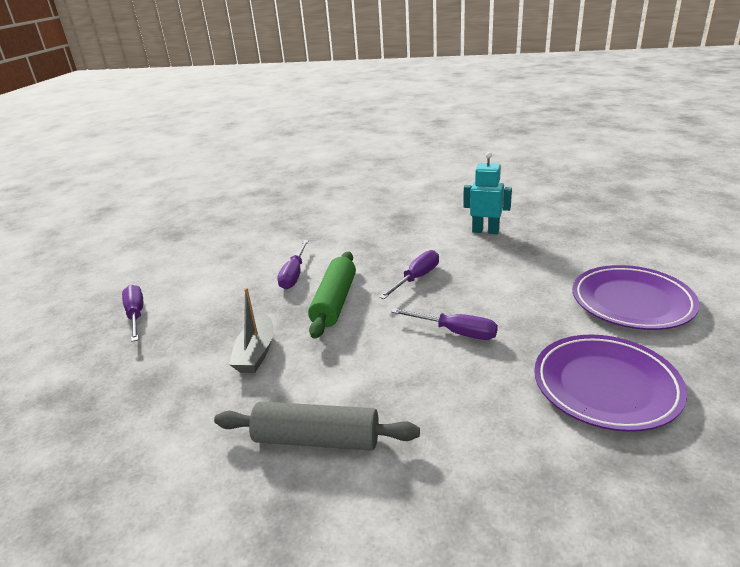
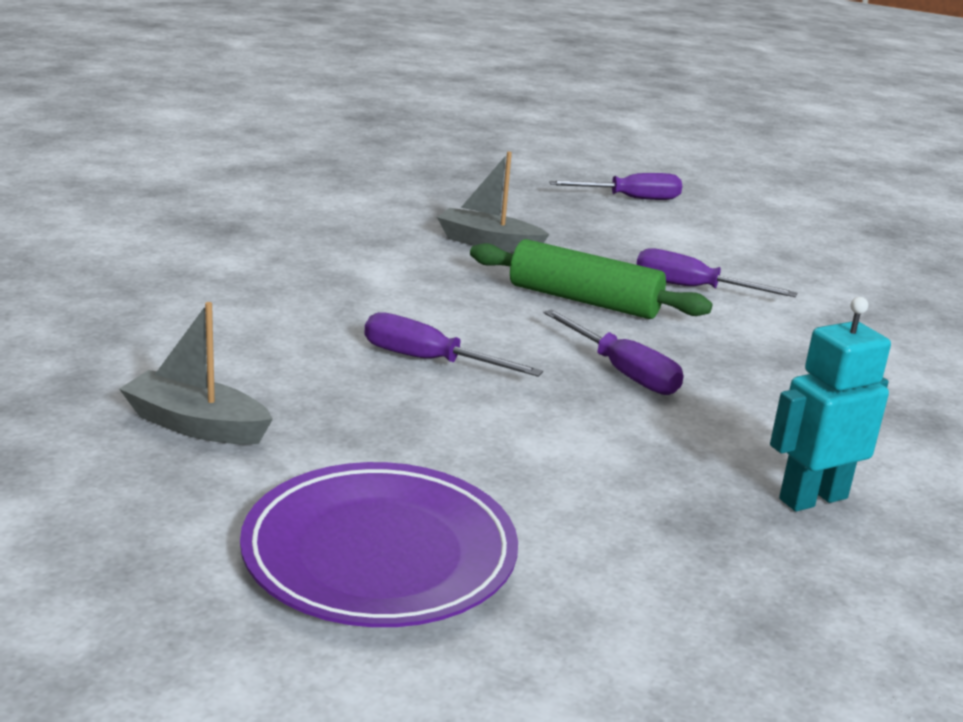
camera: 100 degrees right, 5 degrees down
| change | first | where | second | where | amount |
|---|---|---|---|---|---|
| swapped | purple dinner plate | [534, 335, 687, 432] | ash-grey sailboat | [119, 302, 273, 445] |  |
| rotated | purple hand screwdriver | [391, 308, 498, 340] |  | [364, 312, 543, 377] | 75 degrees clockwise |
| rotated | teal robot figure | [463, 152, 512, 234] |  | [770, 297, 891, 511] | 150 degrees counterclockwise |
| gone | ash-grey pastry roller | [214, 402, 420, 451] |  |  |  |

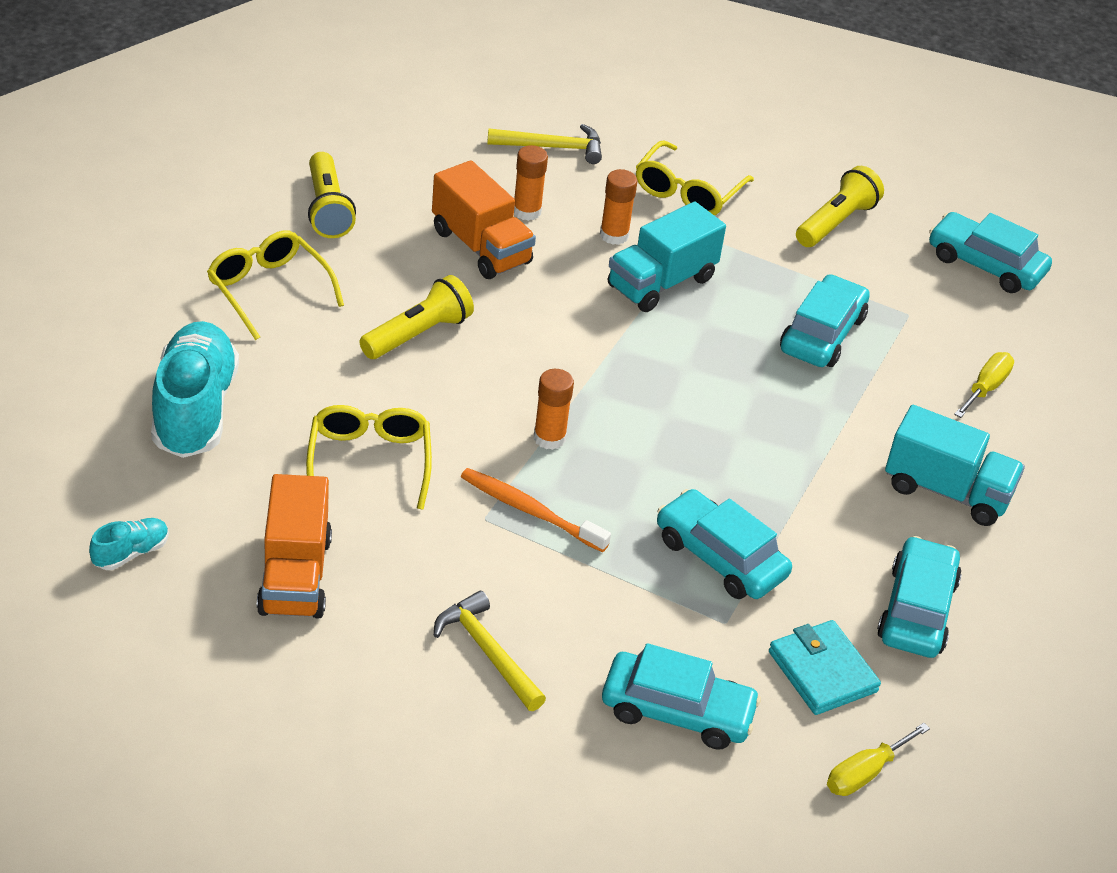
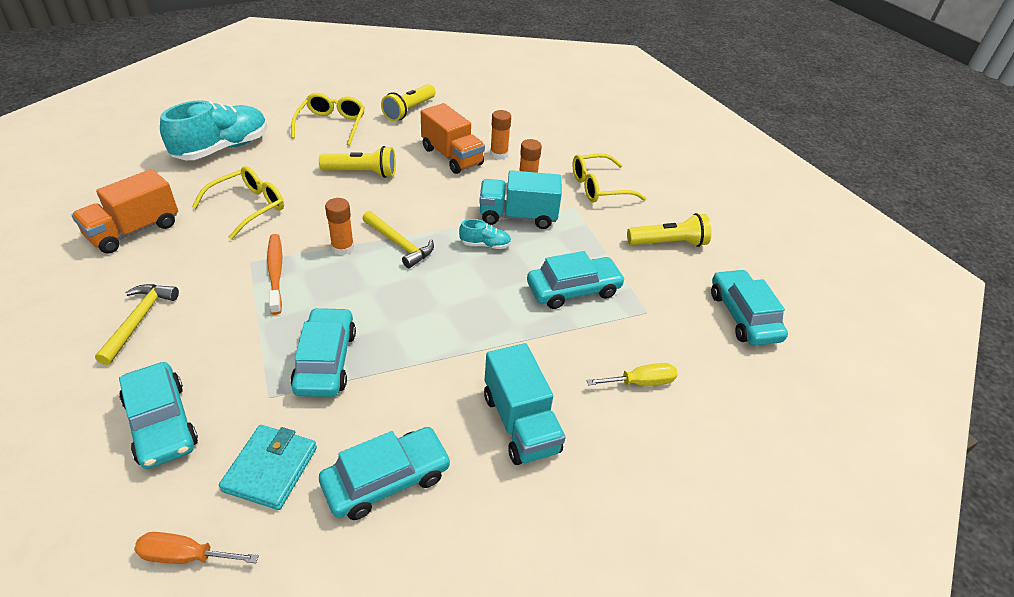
camera: 45 degrees right, 0 degrees up
| change | first | where | second | where | amount |
|---|---|---|---|---|---|
| repainted | golden hand screwdriver | [827, 723, 930, 796] | orange-coloured hand screwdriver | [134, 532, 259, 564] |  |
| shifted | golden carpenter's hammer | [487, 124, 602, 164] |  | [362, 211, 434, 268] |  |
| rotated | orange-coloured truck | [432, 160, 536, 279] |  | [421, 103, 485, 174] | 45 degrees counterclockwise |
| shifted | teal shoe | [89, 518, 169, 570] |  | [459, 219, 511, 249] |  |

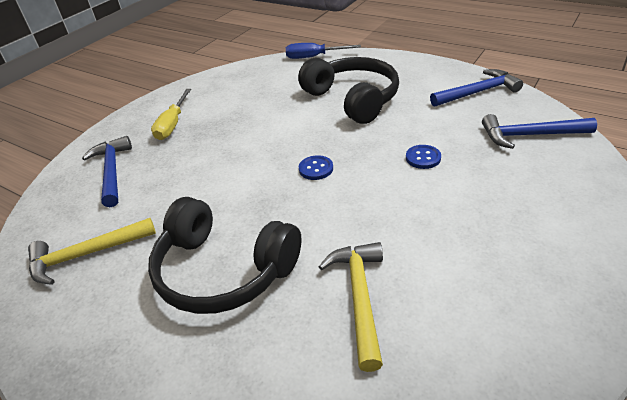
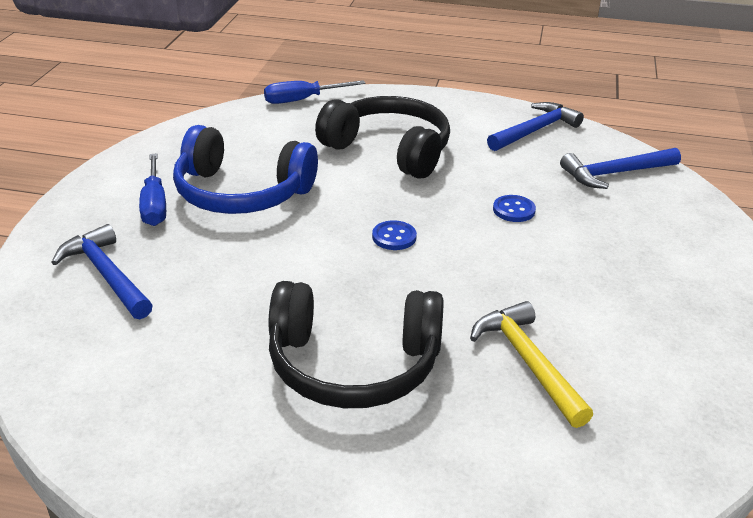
camera: 25 degrees left, 5 degrees down
| change | first | where | second | where | amount |
|---|---|---|---|---|---|
| repainted | golden hand screwdriver | [151, 89, 191, 140] | blue hand screwdriver | [139, 154, 166, 226] |  |
| new |  |  | blue headset | [173, 125, 318, 214] |  |
| gone | golden carpenter's hammer | [28, 218, 156, 285] |  |  |  |

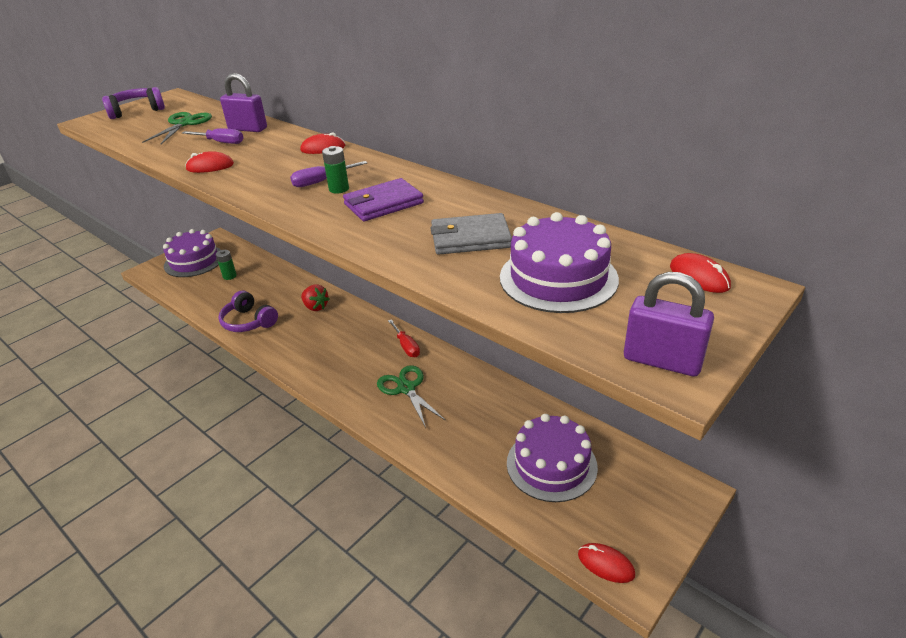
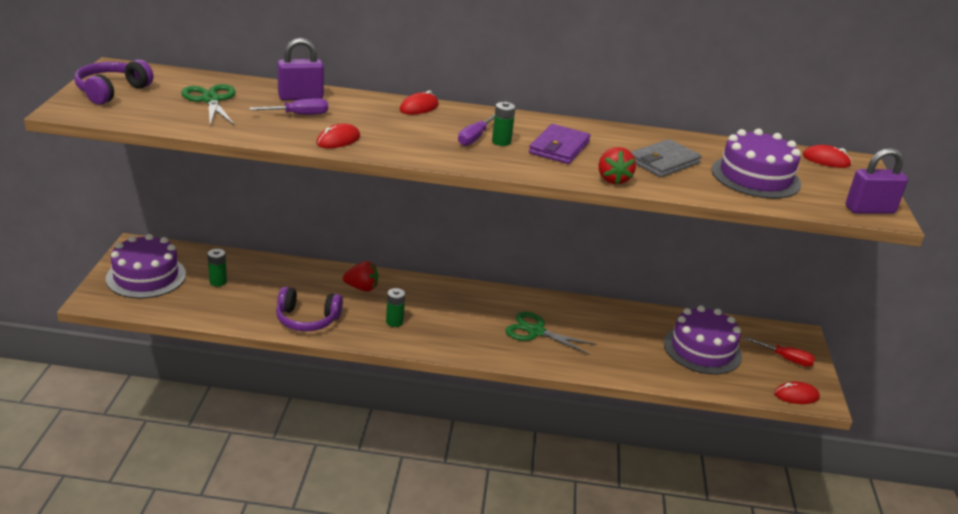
camera: 40 degrees left, 5 degrees down
| change | first | where | second | where | amount |
|---|---|---|---|---|---|
| new |  |  | green AA battery | [386, 288, 405, 327] |  |
| new |  |  | scarlet toy strawberry | [599, 147, 636, 185] |  |
| shifted | scarlet hand screwdriver | [388, 319, 420, 357] |  | [745, 337, 815, 367] |  |

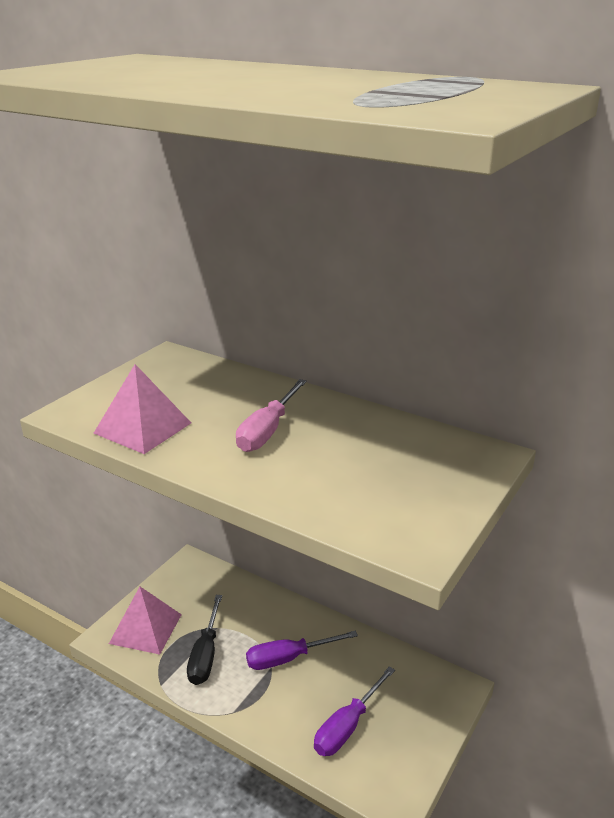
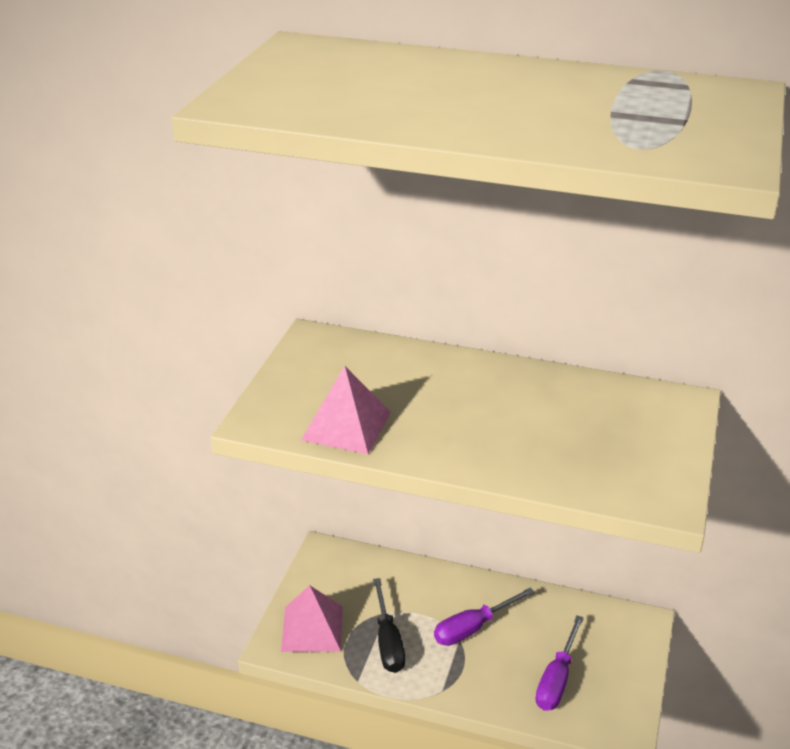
camera: 15 degrees left, 5 degrees up
| change | first | where | second | where | amount |
|---|---|---|---|---|---|
| gone | pink hand screwdriver | [236, 379, 307, 452] |  |  |  |

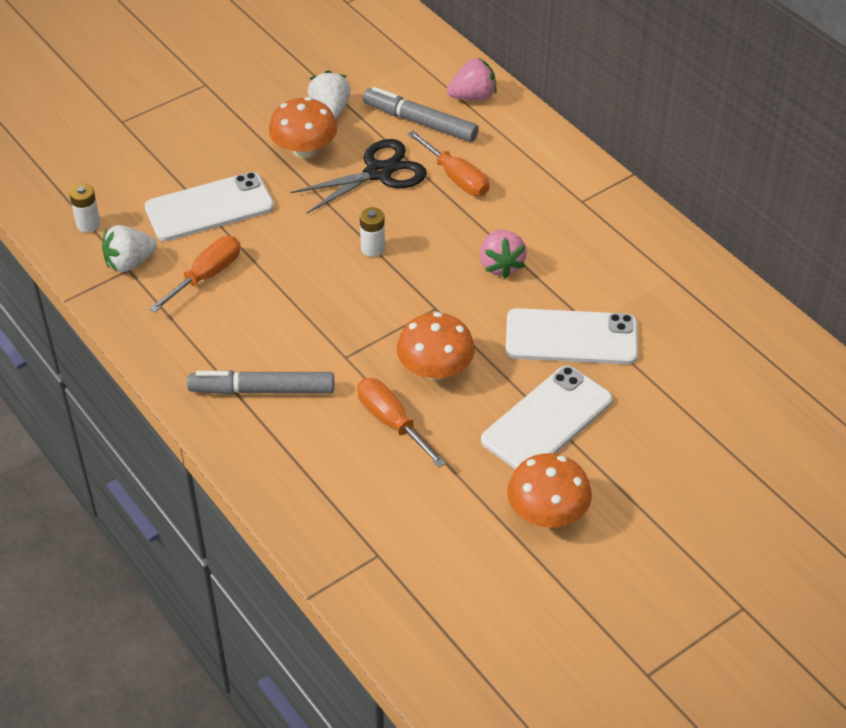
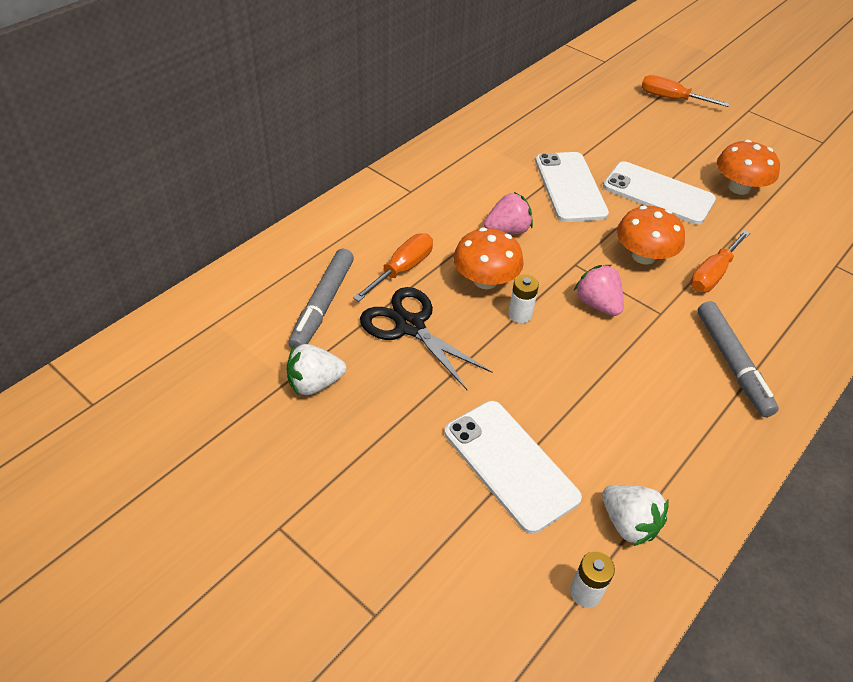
camera: 105 degrees left, 0 degrees up
| change | first | where | second | where | amount |
|---|---|---|---|---|---|
| shifted | orange-coloured toadstool | [269, 97, 337, 158] |  | [453, 227, 524, 289] |  |
| shifted | pink toy strawberry | [447, 57, 497, 100] |  | [574, 265, 624, 316] |  |
| shifted | orange-coloured hand screwdriver | [149, 236, 241, 313] |  | [641, 75, 729, 107] |  |

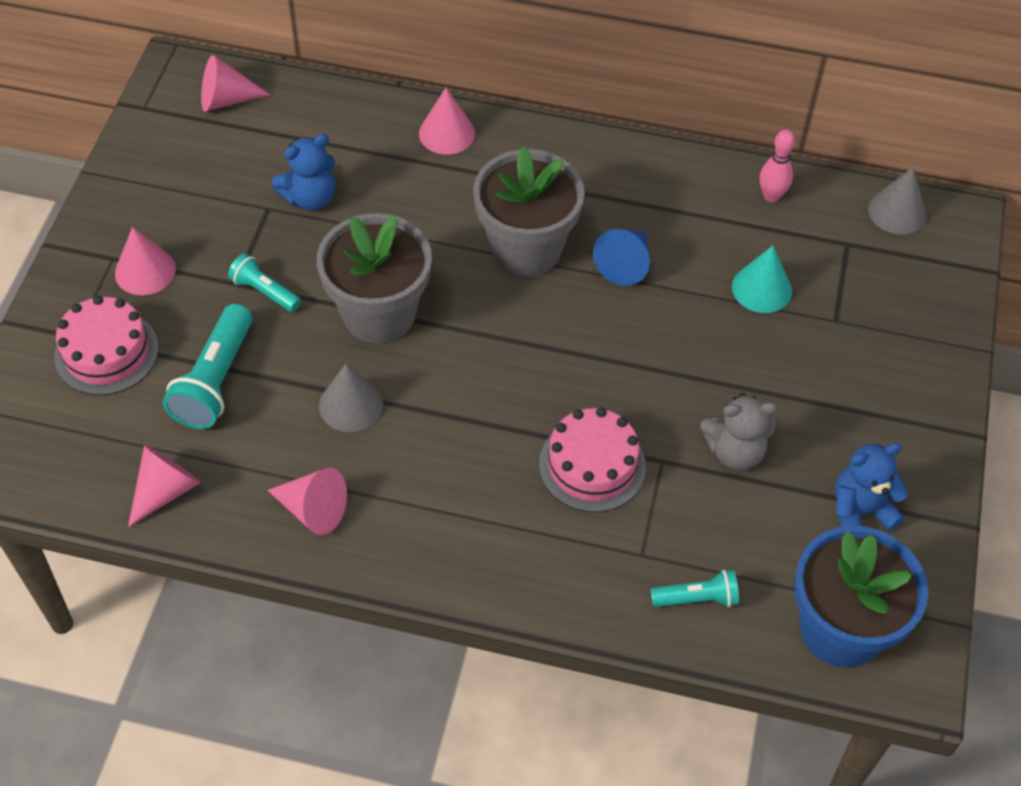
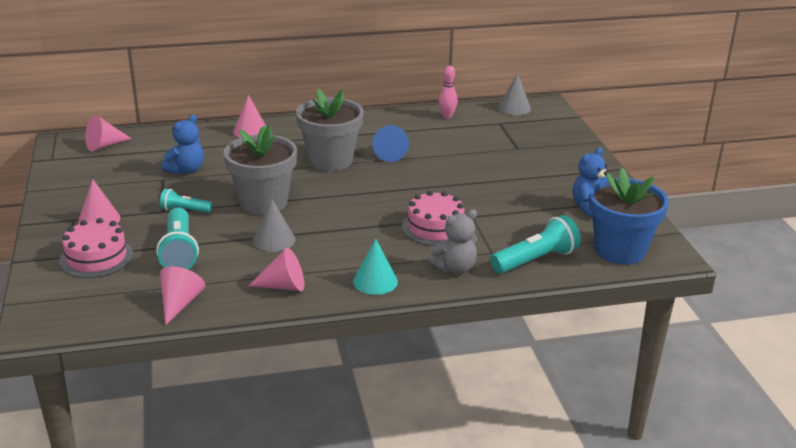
camera: 25 degrees left, 25 degrees down
| change | first | where | second | where | amount |
|---|---|---|---|---|---|
| shifted | teal cone shape | [732, 246, 792, 313] |  | [353, 239, 398, 295] |  |
| shifted | ash-grey teddy bear | [700, 393, 777, 471] |  | [427, 209, 477, 274] |  |
| scaled | teal torch | [651, 570, 739, 607] |  | [490, 215, 581, 274] | x1.72 |

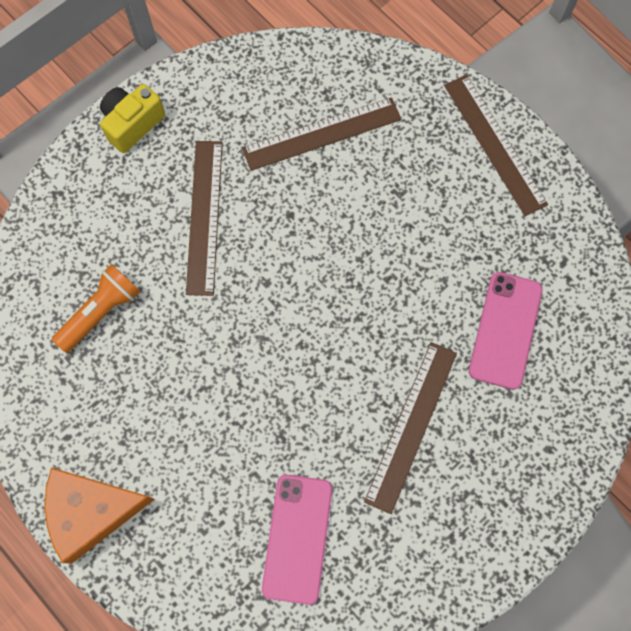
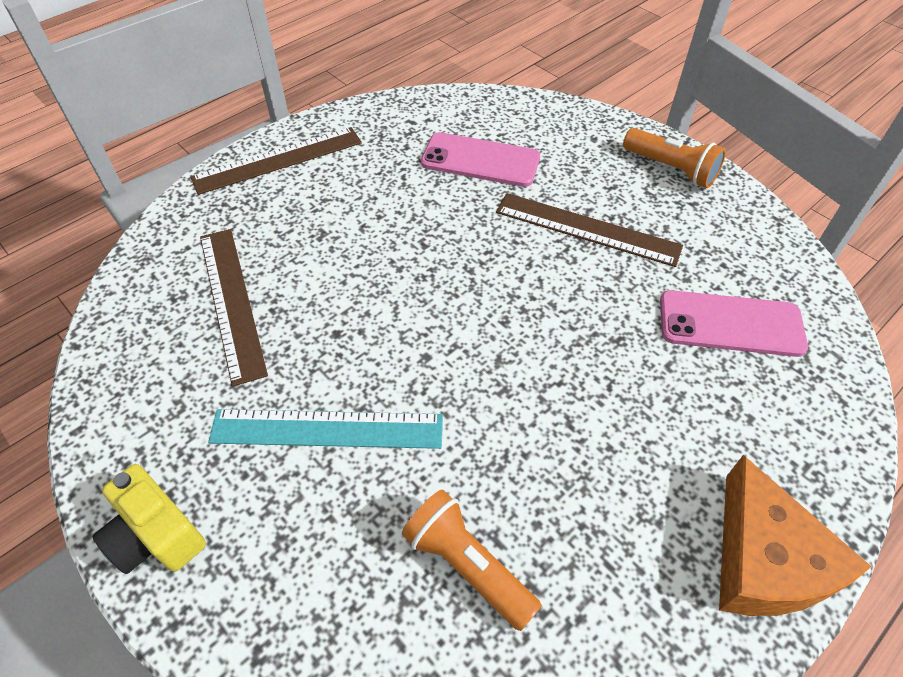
camera: 90 degrees left, 20 degrees down
| change | first | where | second | where | amount |
|---|---|---|---|---|---|
| repainted | russet ruler | [186, 141, 223, 296] | teal ruler | [208, 409, 443, 449] |  |
| new |  |  | orange-coloured torch | [623, 128, 726, 188] |  |

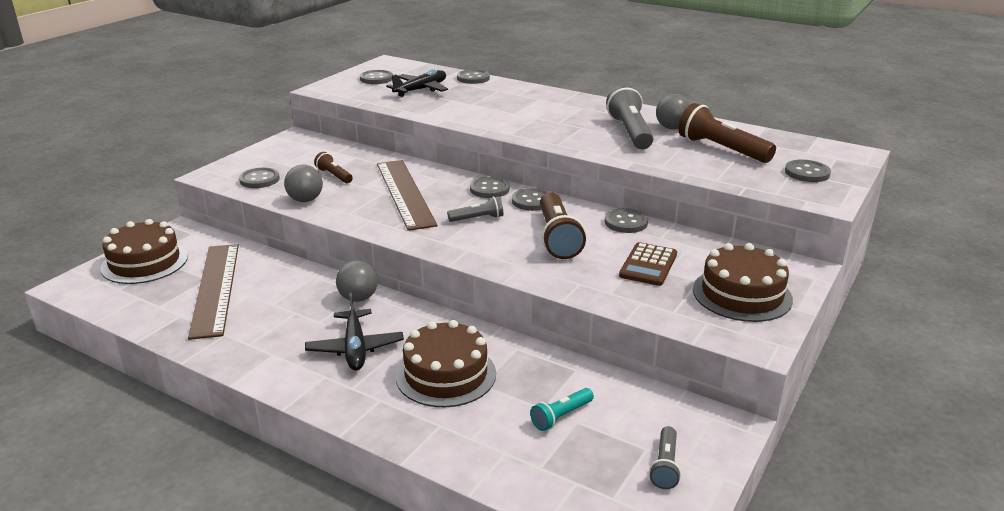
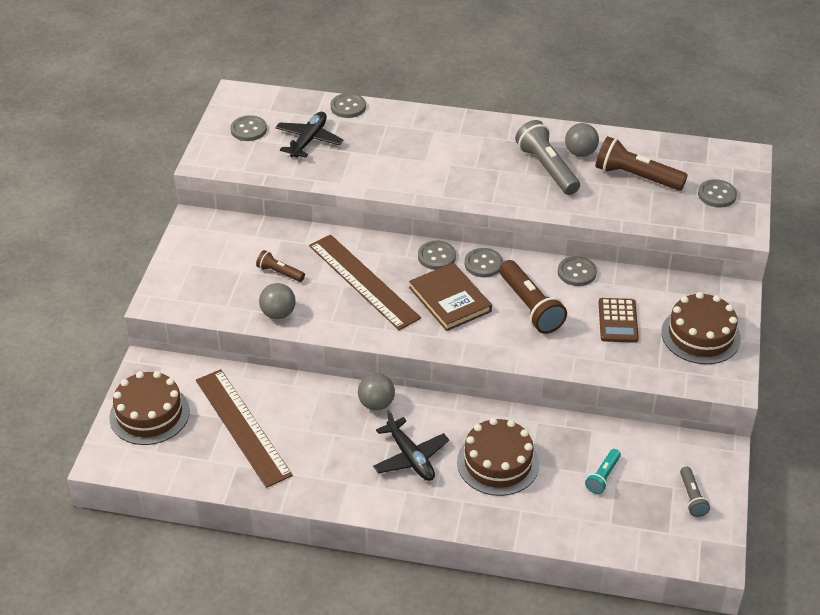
camera: 20 degrees left, 15 degrees up
| change | first | where | second | where | amount |
|---|---|---|---|---|---|
| swapped | ash-grey torch | [447, 196, 503, 222] | russet hardback | [409, 263, 492, 331] |  |
| gone | ash-grey shirt button | [239, 168, 280, 188] |  |  |  |

